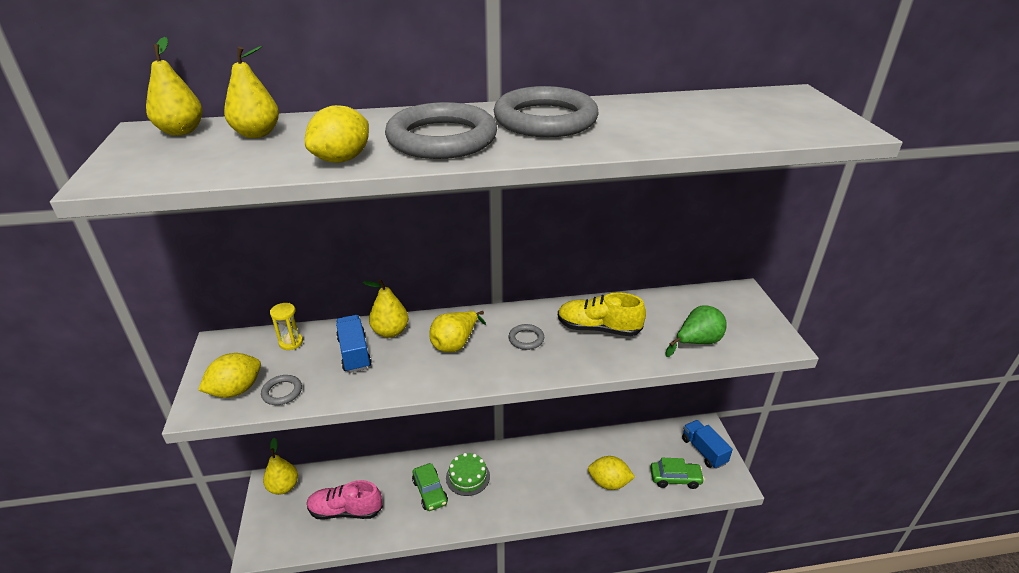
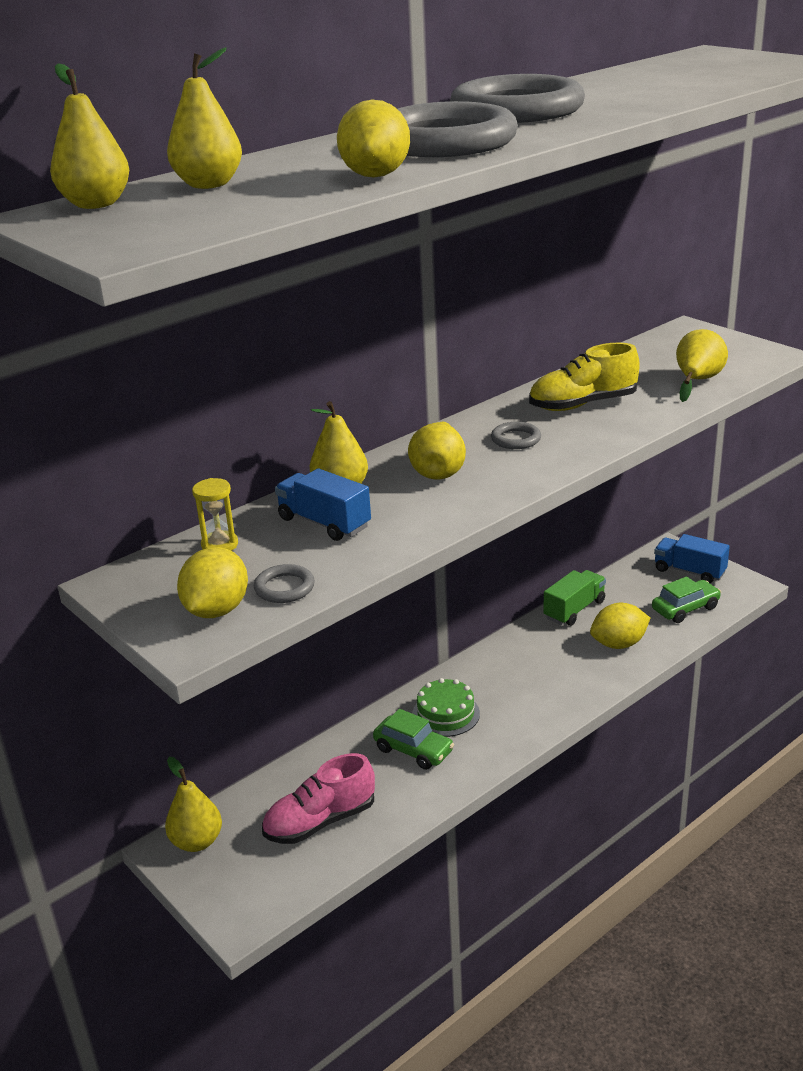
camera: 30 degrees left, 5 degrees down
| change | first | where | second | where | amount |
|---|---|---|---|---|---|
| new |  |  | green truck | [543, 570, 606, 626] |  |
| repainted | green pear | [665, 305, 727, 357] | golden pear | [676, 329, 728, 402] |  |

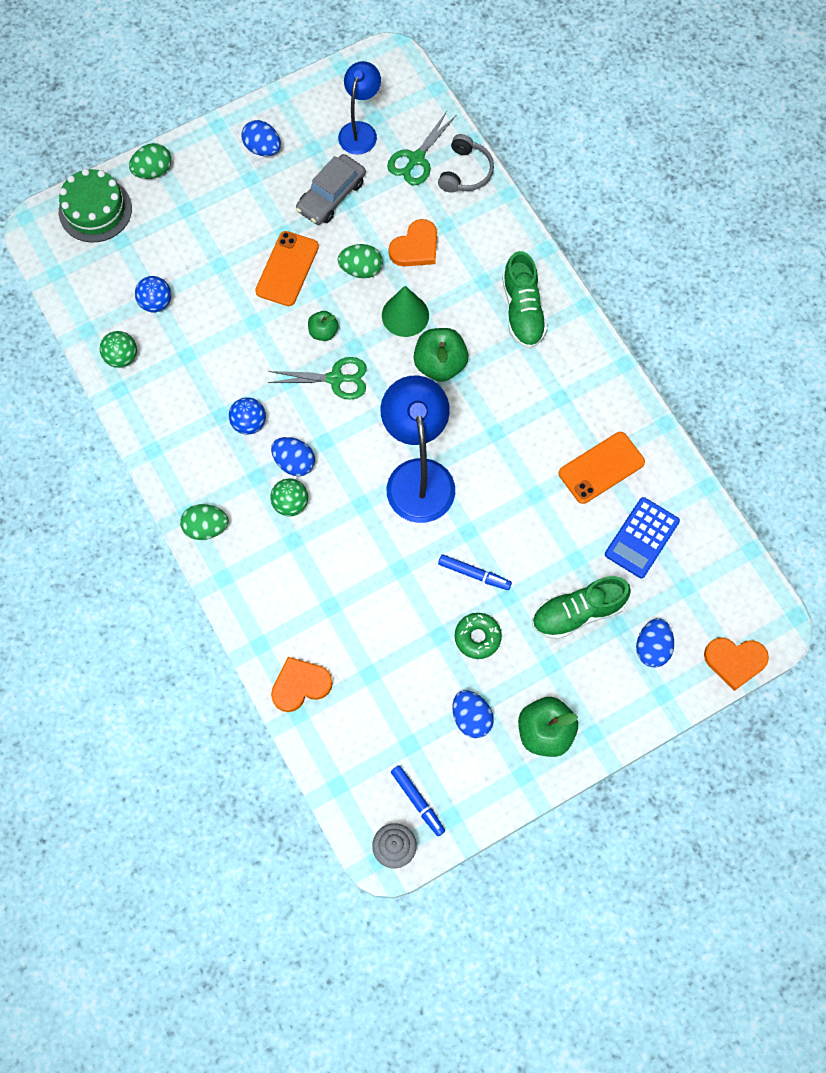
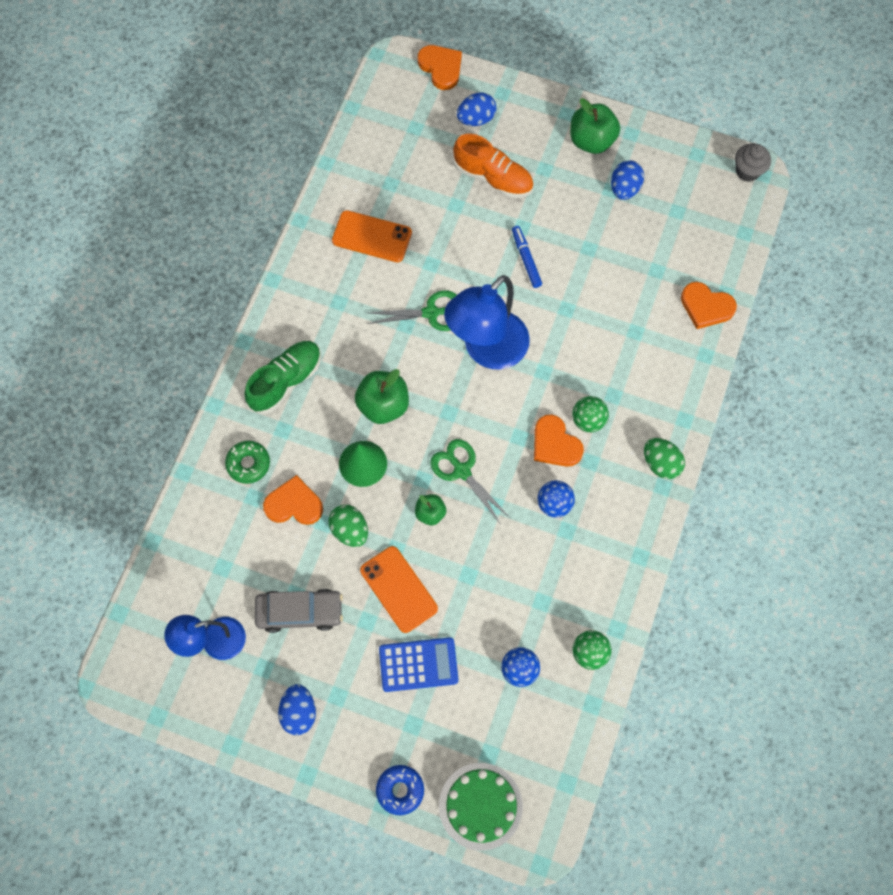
camera: 130 degrees left, 0 degrees up
| change | first | where | second | where | amount |
|---|---|---|---|---|---|
| shifted | green donut | [455, 613, 502, 659] |  | [225, 441, 270, 484] |  |
| rotated | orange-coloured mobile phone | [255, 231, 319, 306] |  | [360, 546, 438, 633] | 75 degrees clockwise |
| shifted | green shears | [387, 111, 456, 185] |  | [367, 290, 457, 331] |  |
| swapped | green toy egg | [129, 143, 171, 179] | blue donut | [376, 765, 424, 815] |  |
| shifted | blue adding machine | [605, 497, 680, 578] |  | [379, 637, 458, 692] |  |
| repainted | green shoe | [532, 576, 631, 639] | orange-coloured shoe | [453, 134, 534, 198] |  |
| swapped | blue toy egg | [271, 437, 315, 476] | orange-coloured heart shape | [534, 414, 584, 467] |  |
| gone | blue marker pen | [391, 765, 445, 836] |  |  |  |
| gone | ash-grey headset | [438, 134, 494, 193] |  |  |  |

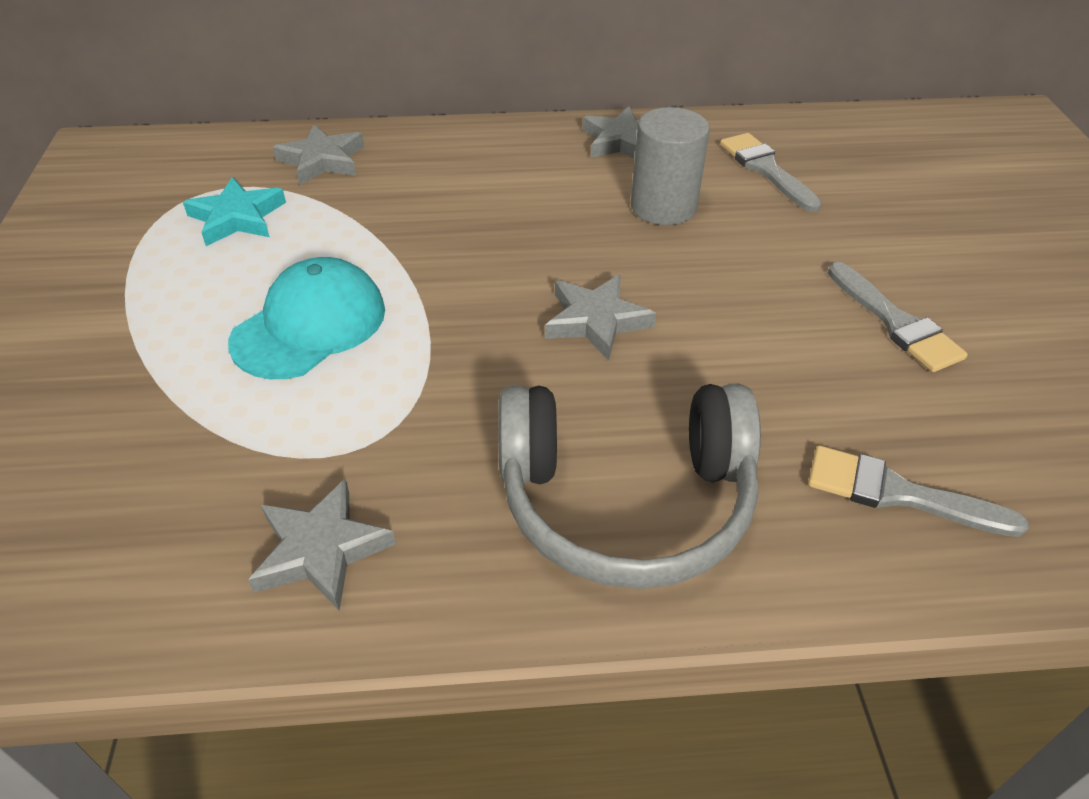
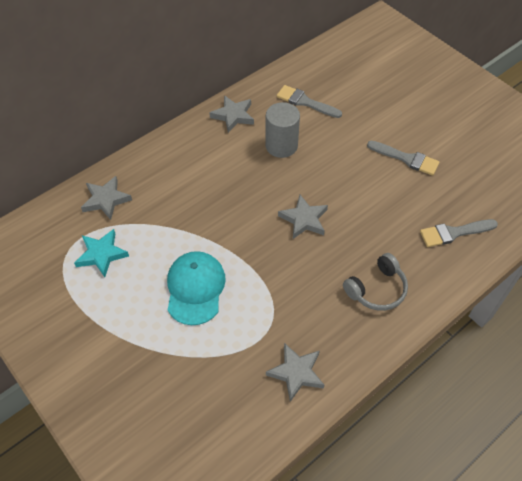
camera: 35 degrees left, 10 degrees up
| change | first | where | second | where | amount |
|---|---|---|---|---|---|
| scaled | ash-grey headset | [498, 383, 761, 589] |  | [343, 253, 408, 311] | x0.57 |

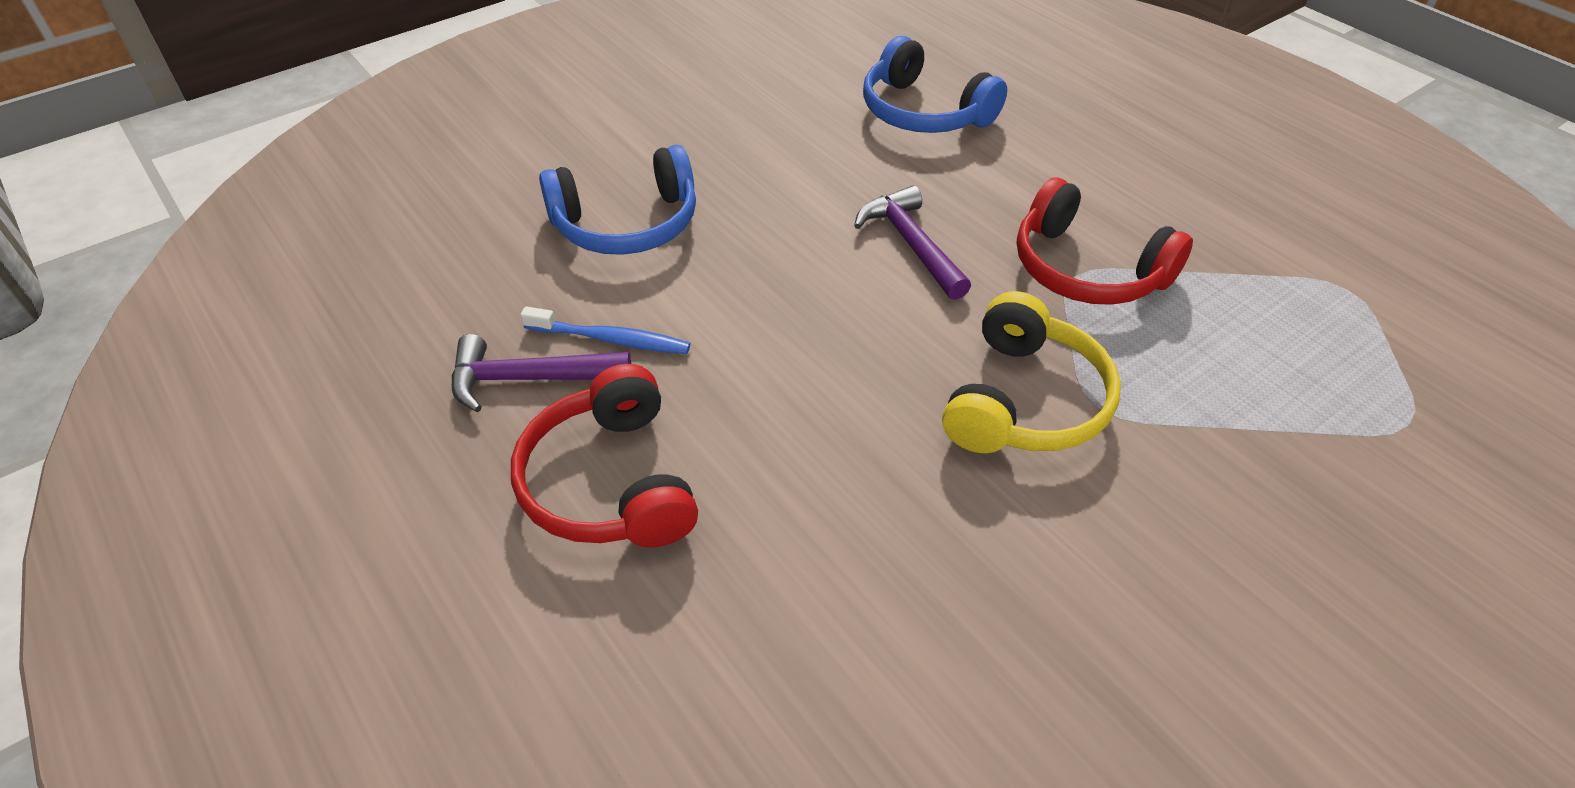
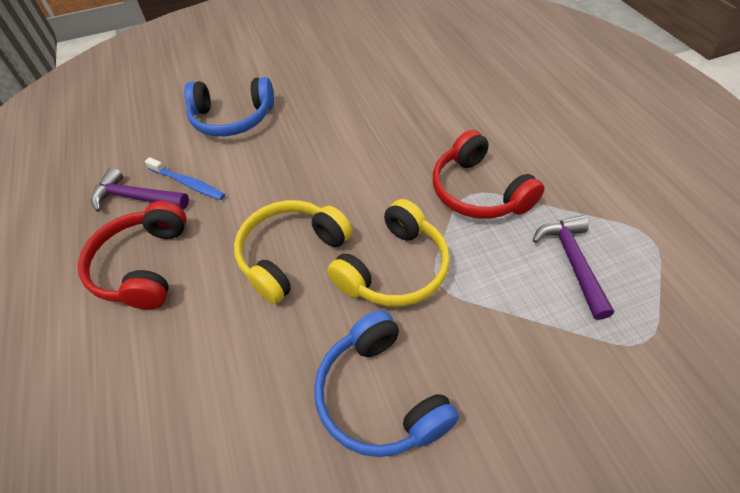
camera: 20 degrees right, 5 degrees up
| change | first | where | second | where | amount |
|---|---|---|---|---|---|
| new |  |  | golden headset | [234, 200, 352, 304] |  |
| shifted | blue headset | [863, 36, 1007, 133] |  | [314, 310, 459, 457] |  |
| shifted | purple carpenter's hammer | [854, 185, 971, 300] |  | [533, 215, 614, 320] |  |

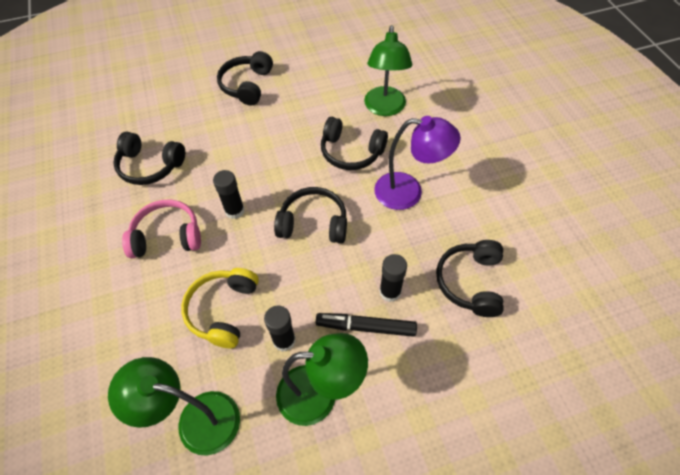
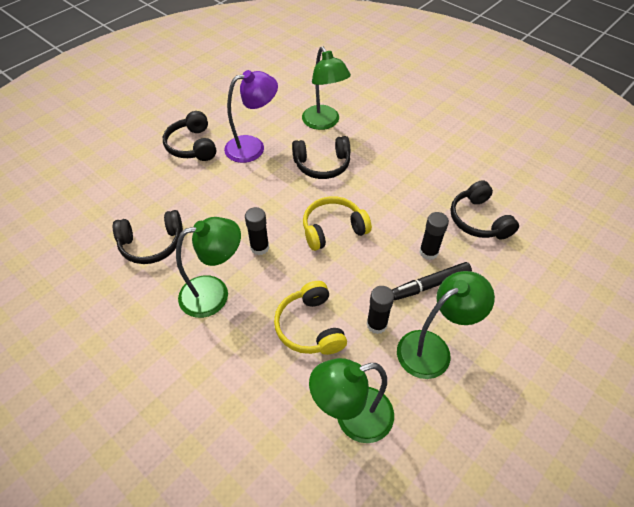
camera: 30 degrees left, 5 degrees down
| change | first | where | second | where | amount |
|---|---|---|---|---|---|
| swapped | pink headset | [122, 200, 201, 259] | green desk lamp | [176, 217, 241, 318] |  |
| shifted | purple desk lamp | [374, 116, 461, 210] |  | [224, 70, 278, 163] |  |
| repainted | black headset | [274, 187, 347, 244] | golden headset | [303, 196, 372, 251] |  |

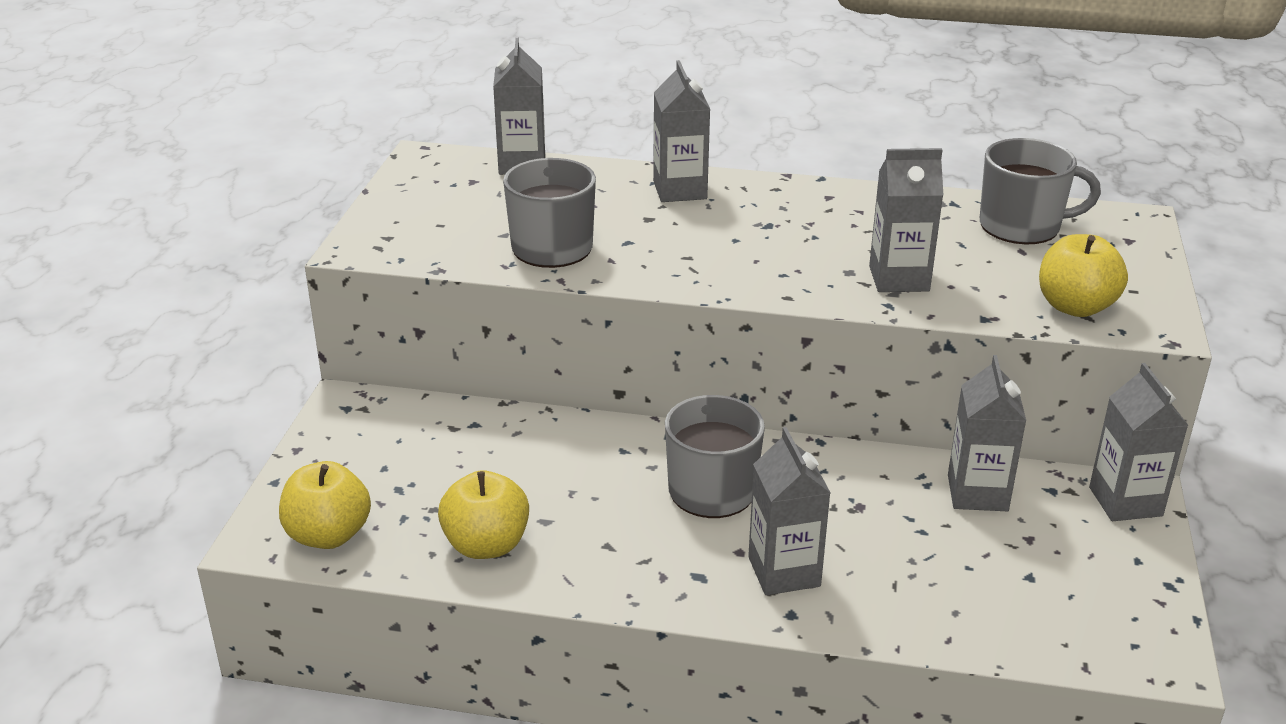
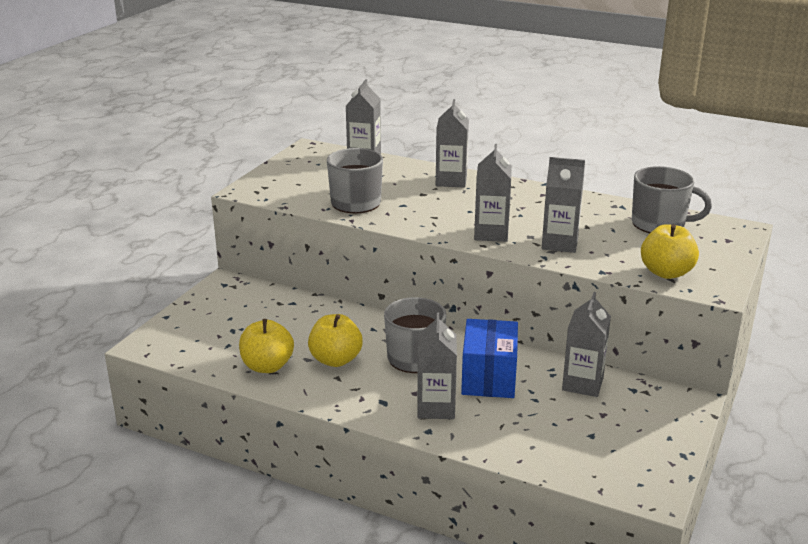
camera: 15 degrees right, 5 degrees down
| change | first | where | second | where | amount |
|---|---|---|---|---|---|
| shifted | golden toy apple | [279, 461, 371, 549] |  | [308, 314, 363, 367] |  |
| new |  |  | blue box | [461, 319, 518, 398] |  |
| shifted | ash-grey juice carton | [1089, 363, 1188, 521] |  | [474, 144, 512, 242] |  |

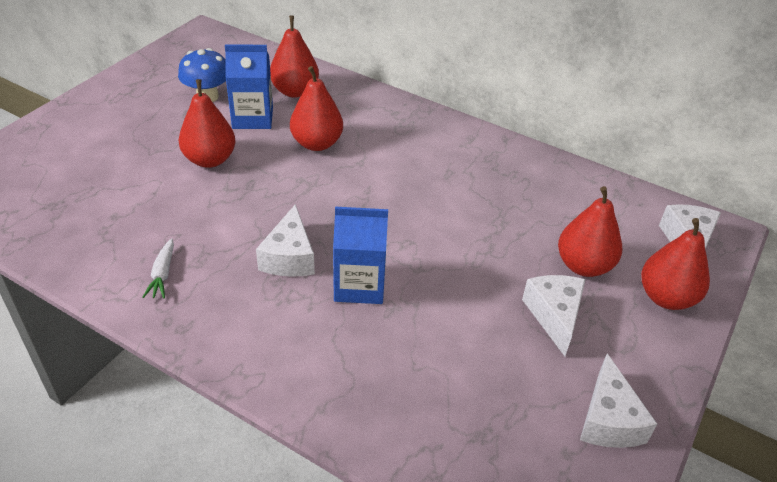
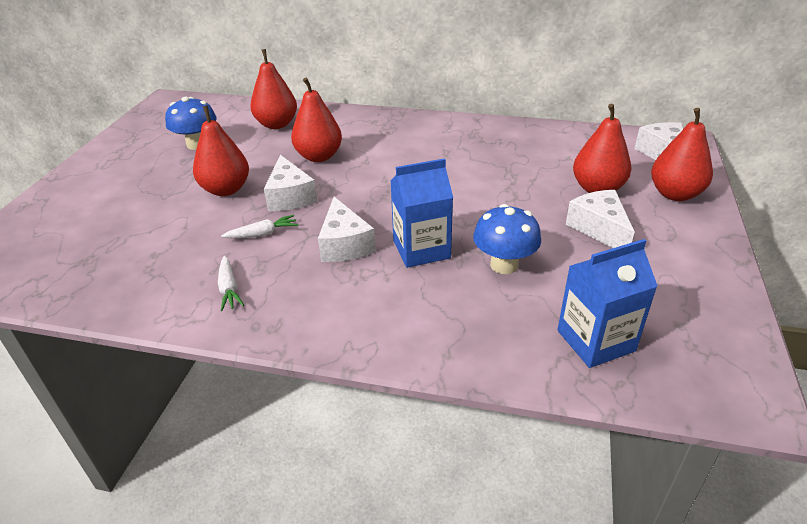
camera: 15 degrees left, 5 degrees down
| change | first | where | second | where | amount |
|---|---|---|---|---|---|
| new |  |  | snow-white root vegetable | [221, 215, 298, 238] |  |
| shifted | snow-white cheese | [580, 354, 657, 448] |  | [264, 155, 318, 211] |  |
| new |  |  | blue toadstool | [473, 204, 541, 274] |  |
| shifted | blue juice carton | [225, 44, 273, 129] |  | [557, 239, 657, 368] |  |

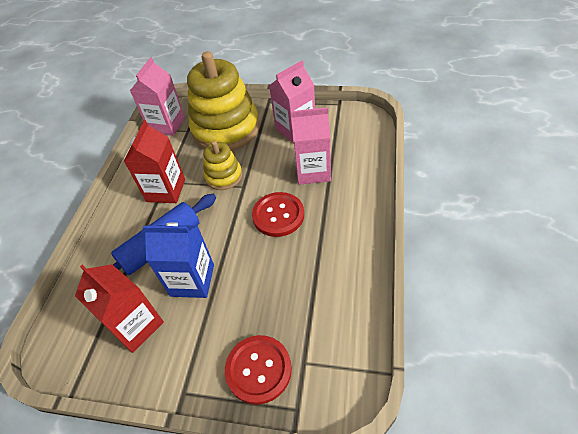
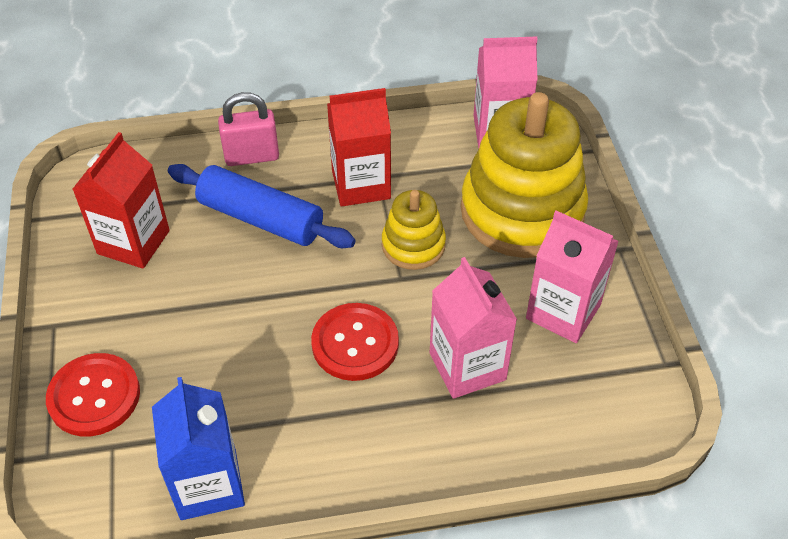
camera: 65 degrees right, 0 degrees up
| change | first | where | second | where | amount |
|---|---|---|---|---|---|
| shifted | blue juice carton | [143, 222, 214, 298] |  | [152, 377, 245, 520] |  |
| new |  |  | pink lock | [218, 92, 279, 166] |  |

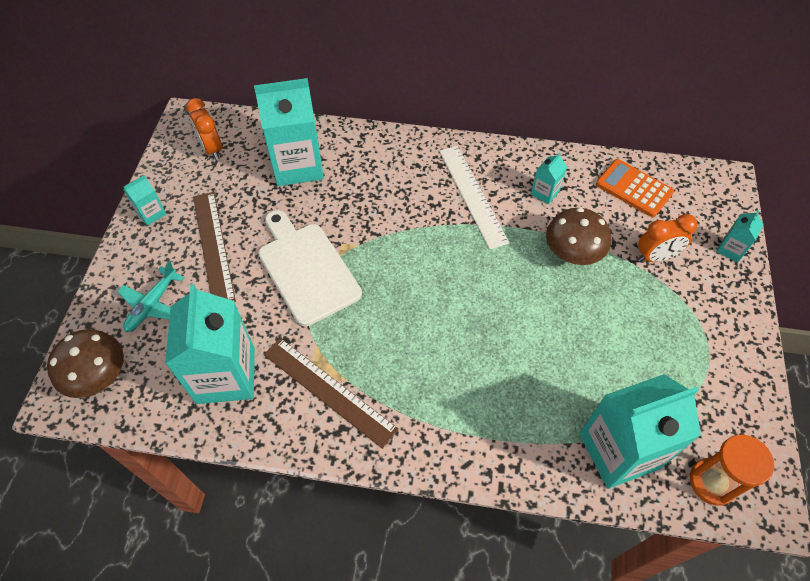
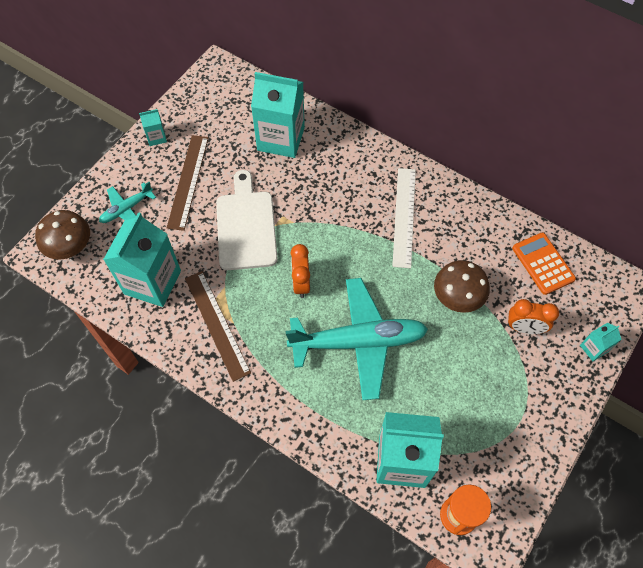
camera: 25 degrees right, 5 degrees up
| change | first | where | second | where | amount |
|---|---|---|---|---|---|
| new |  |  | teal plane | [286, 278, 428, 400] |  |
| shifted | orange-coloured clock | [186, 98, 222, 160] |  | [290, 244, 310, 298] |  |
| gone | teal juice carton | [531, 153, 567, 204] |  |  |  |

